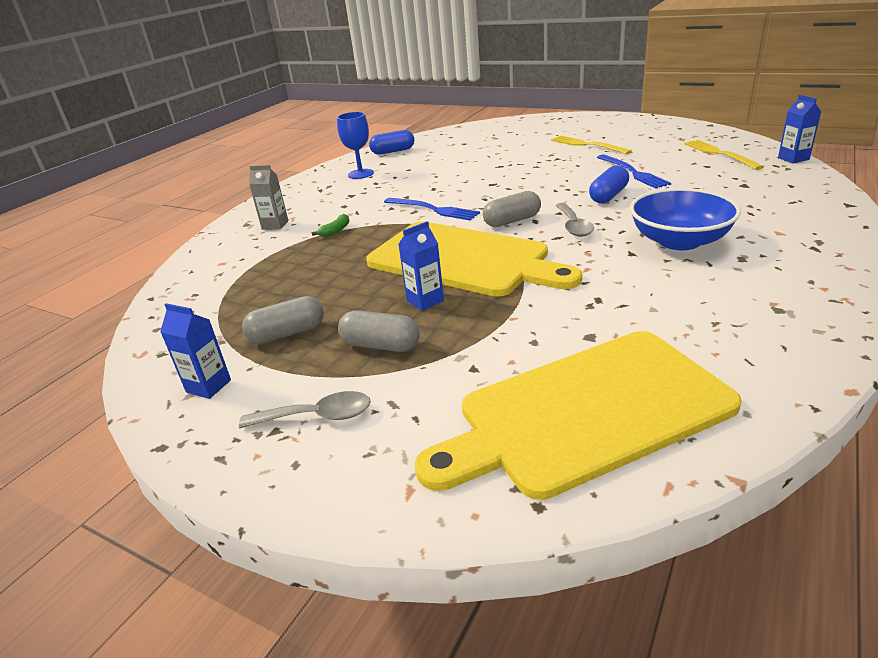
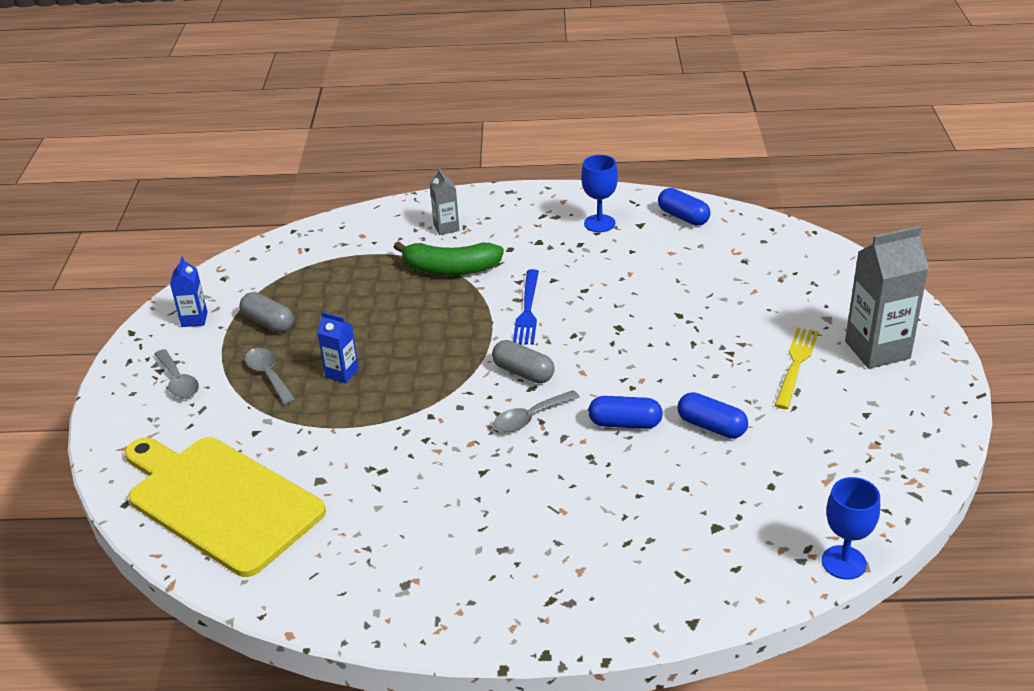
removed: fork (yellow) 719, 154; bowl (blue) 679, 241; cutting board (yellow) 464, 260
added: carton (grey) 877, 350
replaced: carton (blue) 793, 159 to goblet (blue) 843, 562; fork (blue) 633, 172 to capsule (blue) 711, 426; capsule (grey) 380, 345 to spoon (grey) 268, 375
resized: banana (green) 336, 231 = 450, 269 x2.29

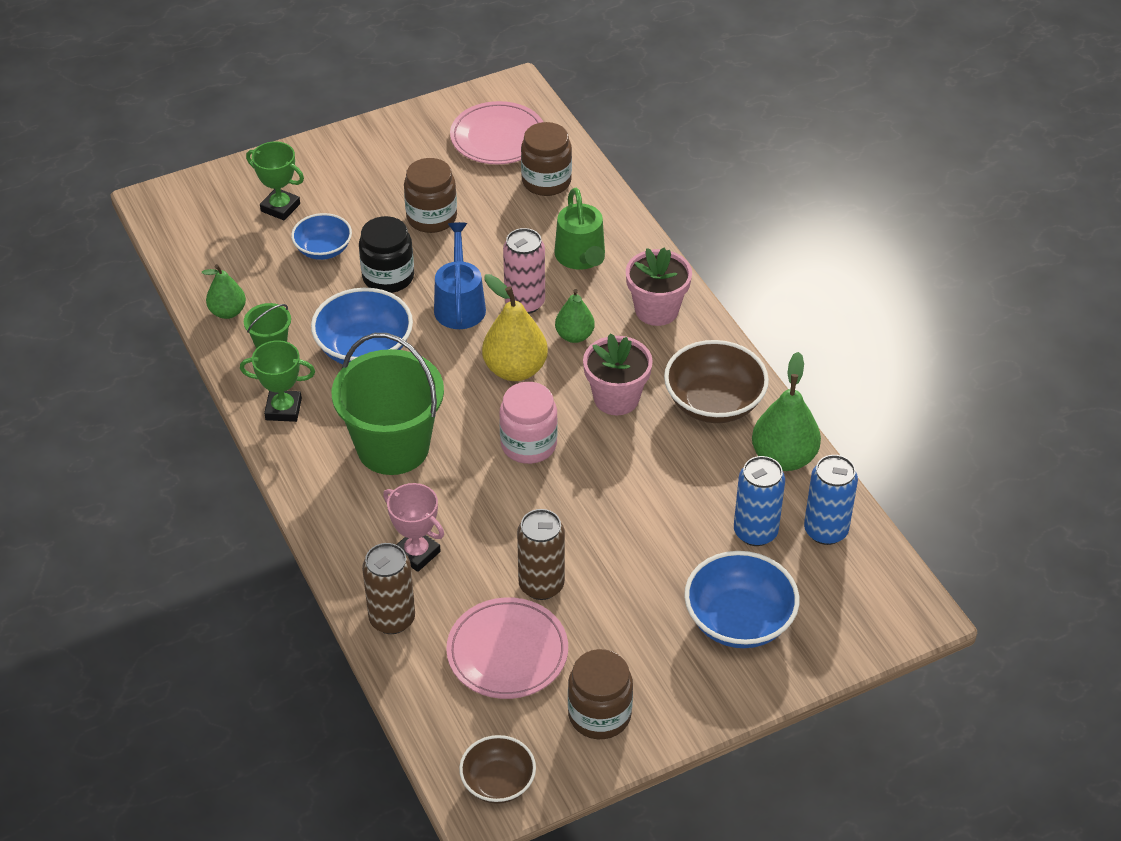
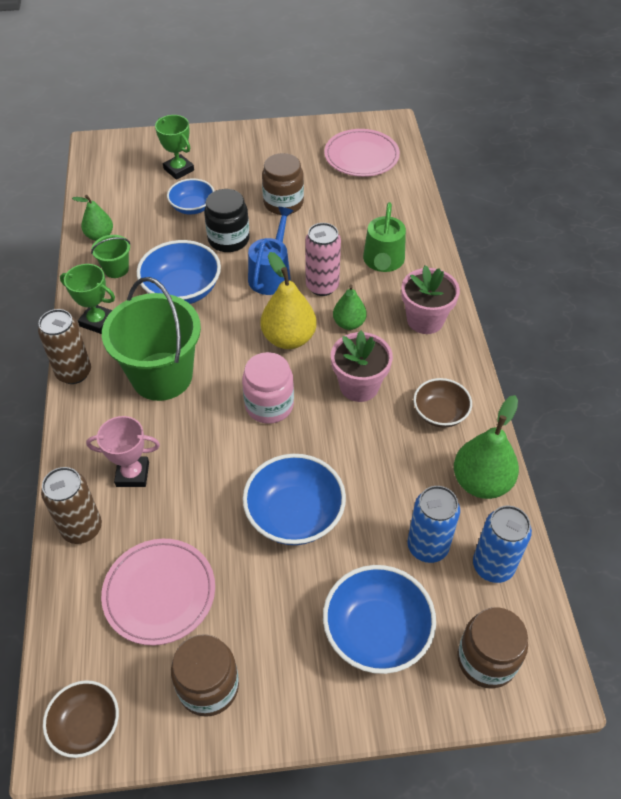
added: bowl (blue) 294, 515
moved: jar (brown) 546, 181 to 486, 660; can (brown) 541, 585 to 74, 373
turned: trophy (pink) 416, 553 = 132, 474 60 degrees counterclockwise
resized: bowl (brown) 714, 403 = 440, 413 x0.63

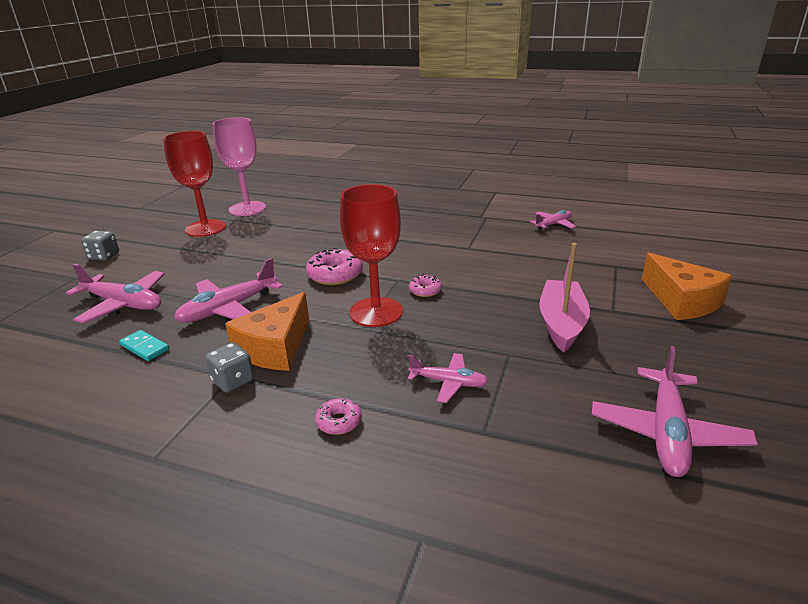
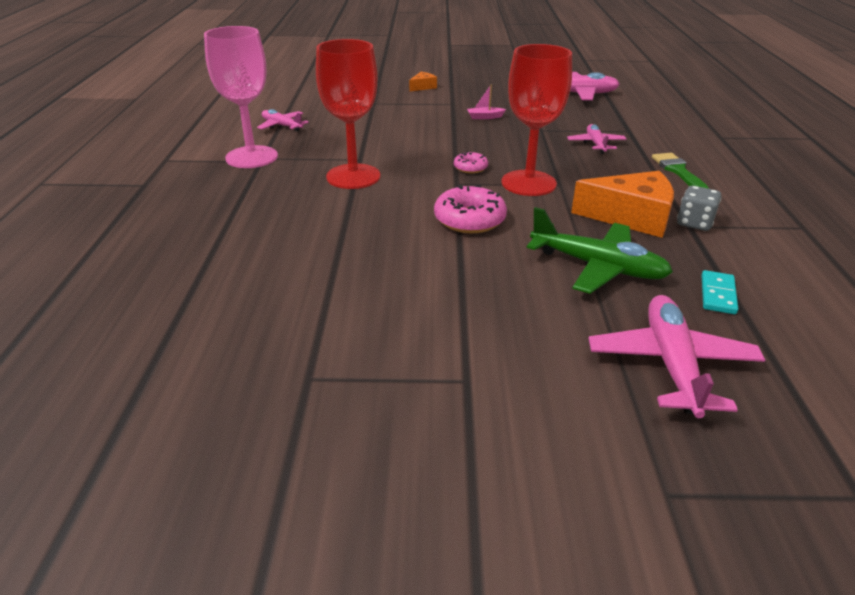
removed: dice (grey) 104, 256
moved: goblet (pink) 247, 209 to 251, 157; goblet (red) 205, 228 to 353, 176
replaced: donut (pink) 339, 422 to brush (green) 678, 171
recoloured: plane (pink) 228, 309 to plane (green) 598, 267
resized: boat (pink) 561, 323 = 484, 117 x0.44; cheese (orange) 681, 301 = 423, 87 x0.48

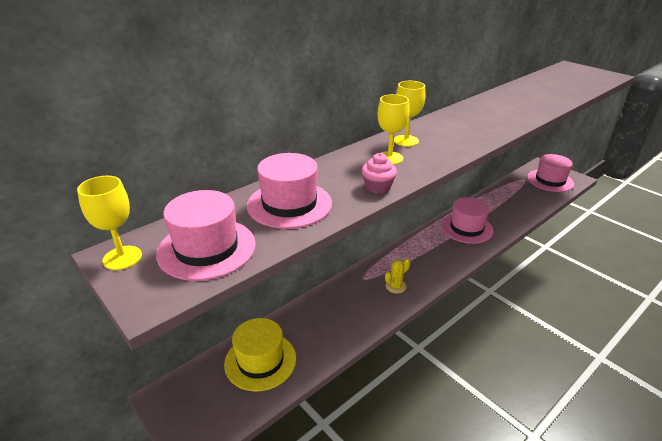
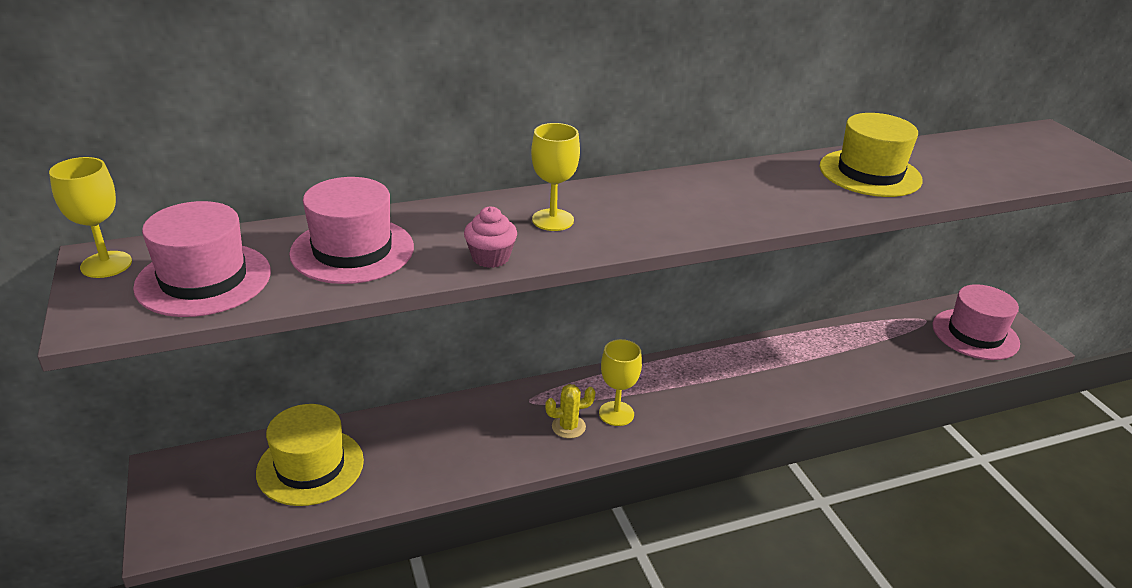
removed: hat (pink) 466, 228
added: hat (yellow) 870, 173
moved: goblet (yellow) 406, 141 to 616, 413

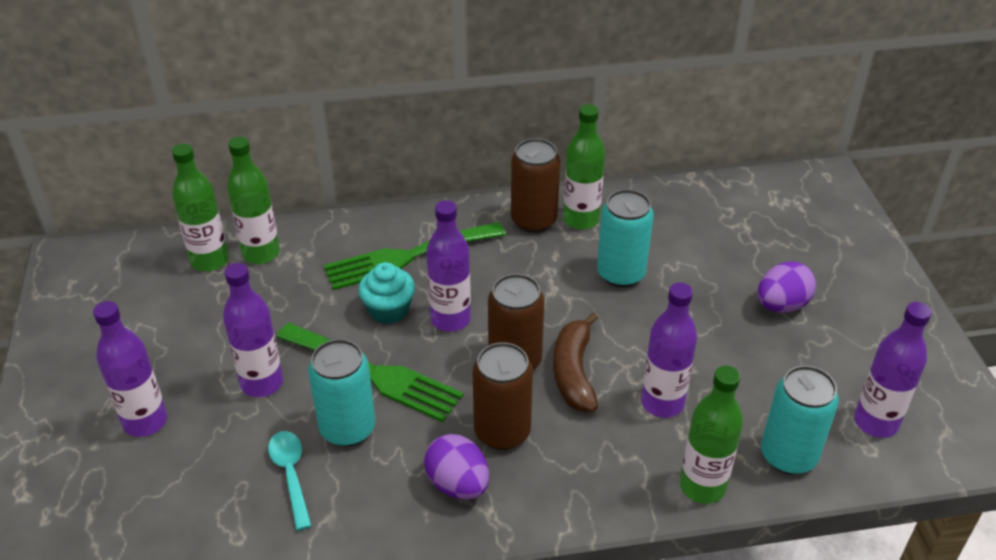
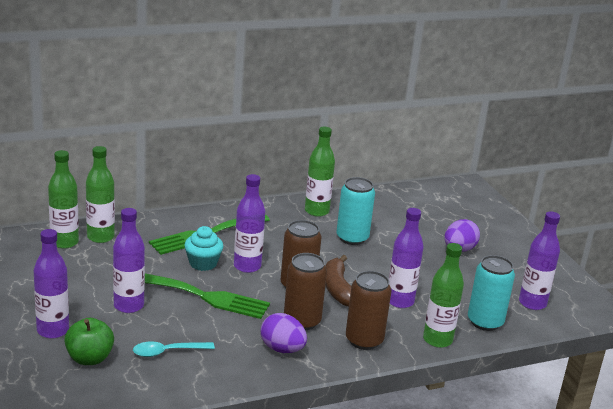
removed: can (turquoise) 347, 428
added: apple (green) 89, 358
moved: can (brown) 533, 220 to 364, 340
turned: spoon (turquoise) 291, 475 = 168, 352 75 degrees counterclockwise

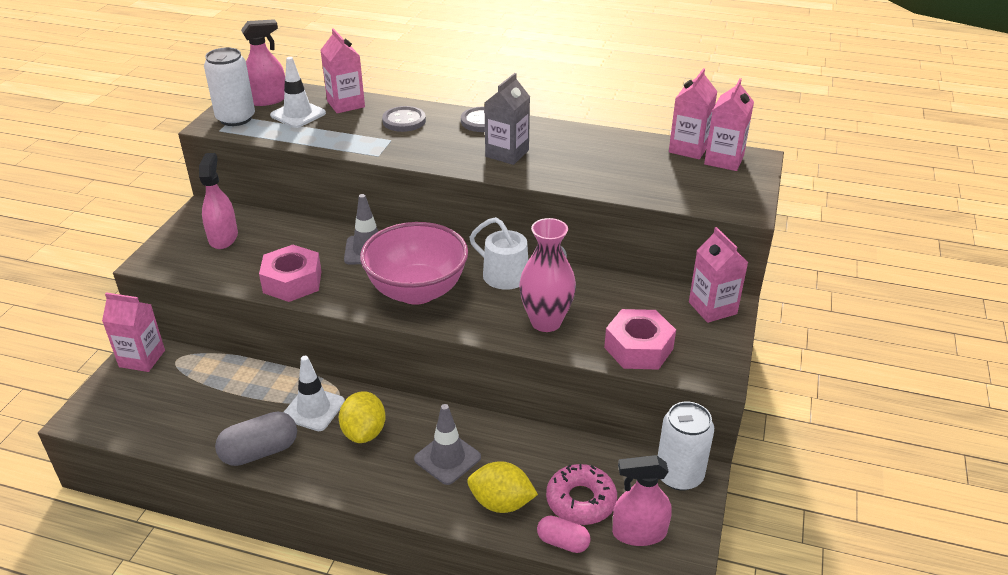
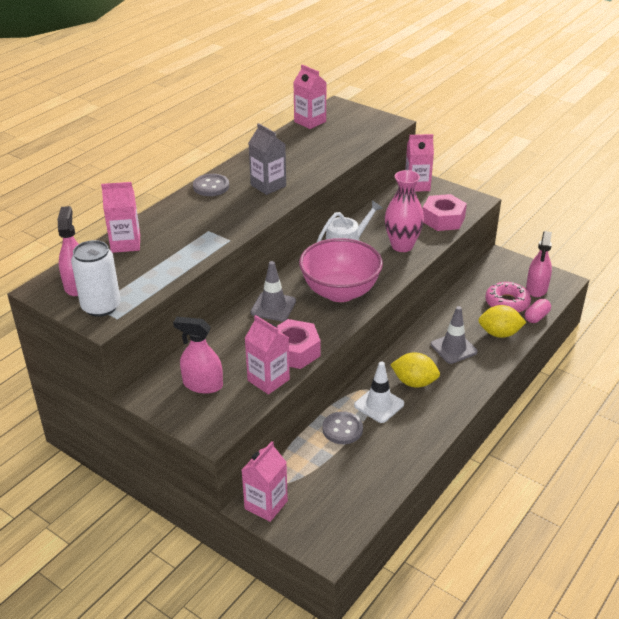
removed: traffic cone (white) 298, 114; can (white) 679, 475; capsule (grey) 260, 452
moved: carton (pink) 724, 160 to 268, 380; button (grey) 404, 121 to 342, 429
turned: lemon (yellow) 501, 503 = 499, 334 60 degrees clockwise

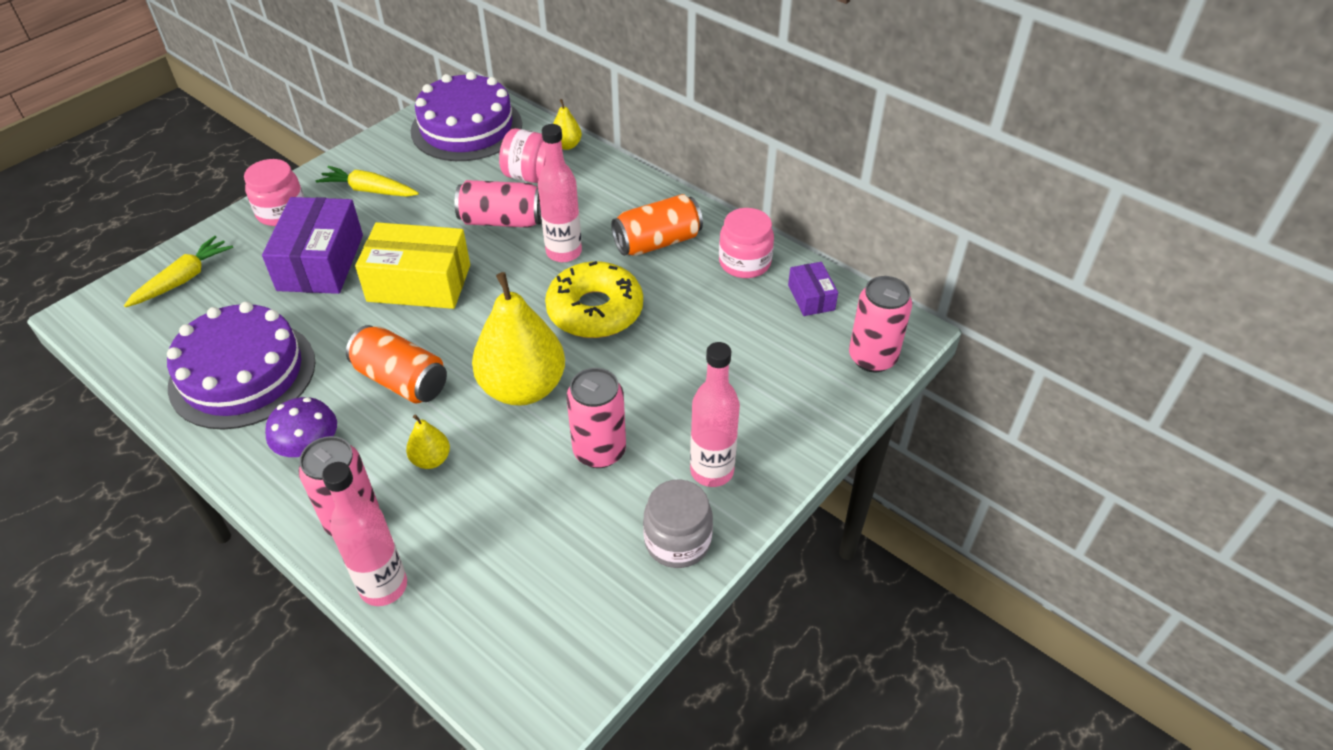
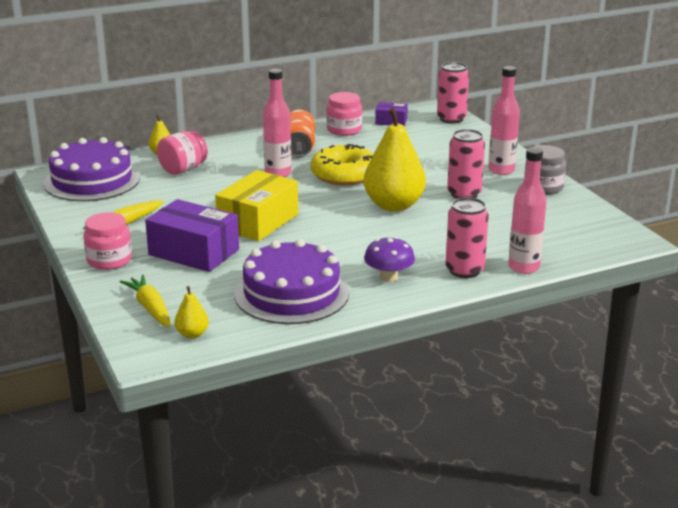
removed: can (pink) 502, 220; can (orange) 401, 380
moved: pear (yellow) 431, 459 to 192, 334

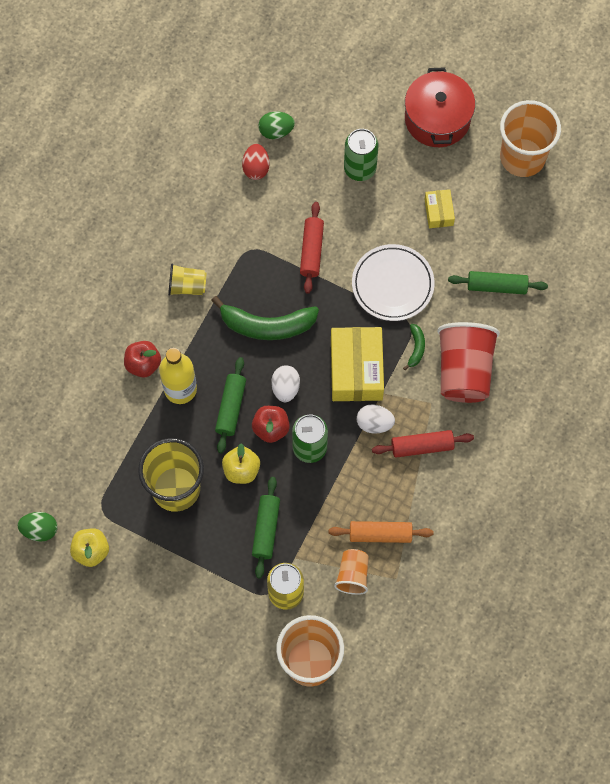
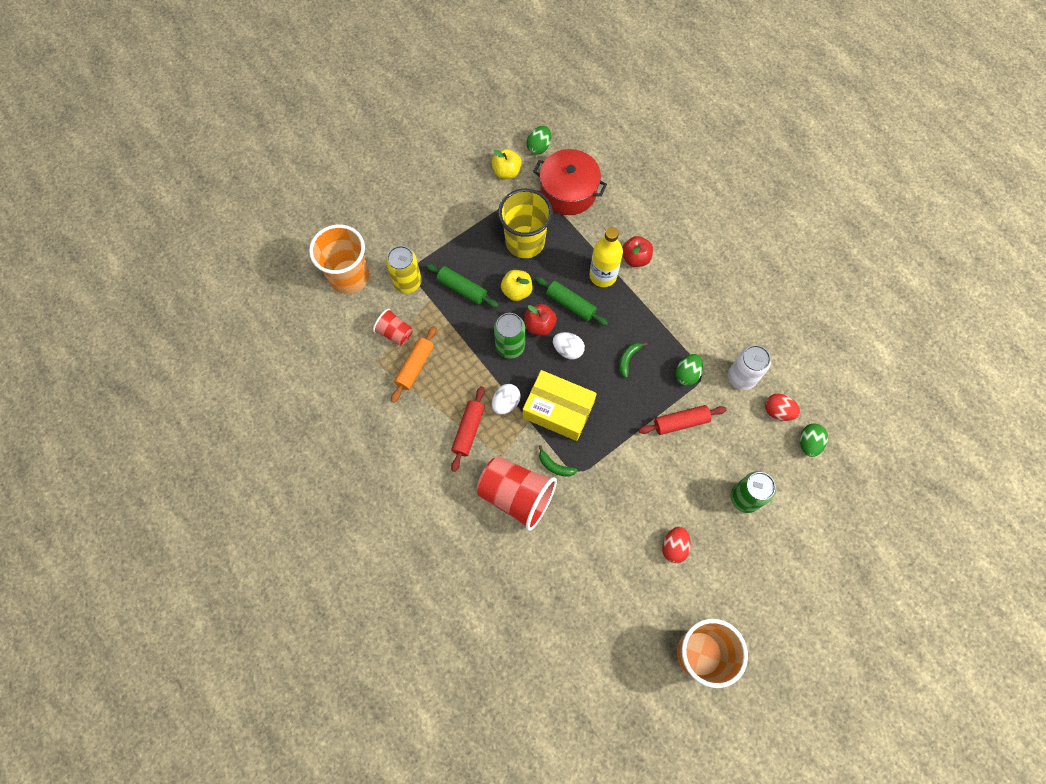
removed: plate (white) 392, 284; cup (yellow) 187, 286; rolling pin (green) 496, 286
added: can (white) 741, 377; egg (green) 687, 374
moved: pot (red) 437, 119 to 568, 191
replaced: box (yellow) 439, 212 to egg (red) 674, 547
recoloured: cup (orange) 352, 575 to cup (red) 395, 333
turned: rolling pin (red) 311, 251 = 680, 422 45 degrees counterclockwise
resized: banana (green) 267, 325 = 628, 359 x0.46

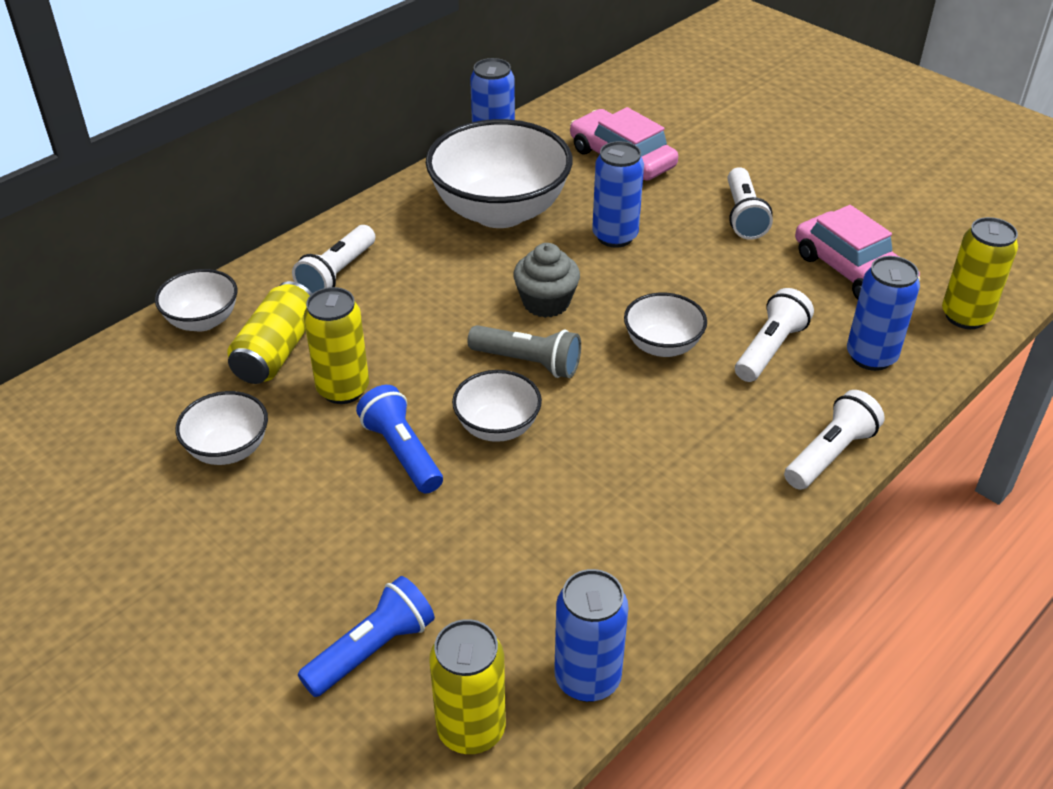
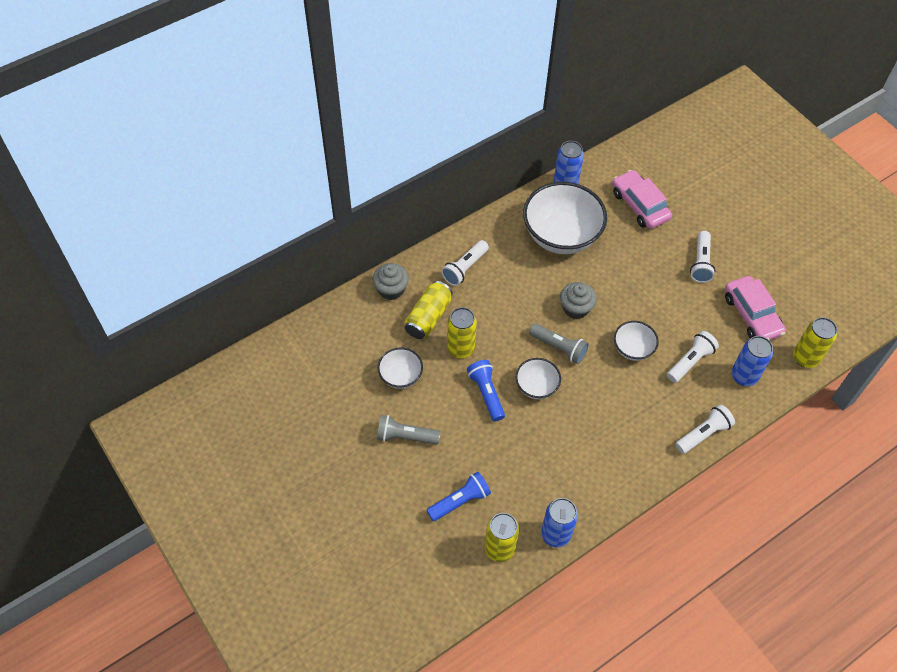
removed: can (blue) 615, 236
added: flashlight (grey) 405, 436
replaced: bowl (white) 203, 321 to cupcake (grey) 391, 289

